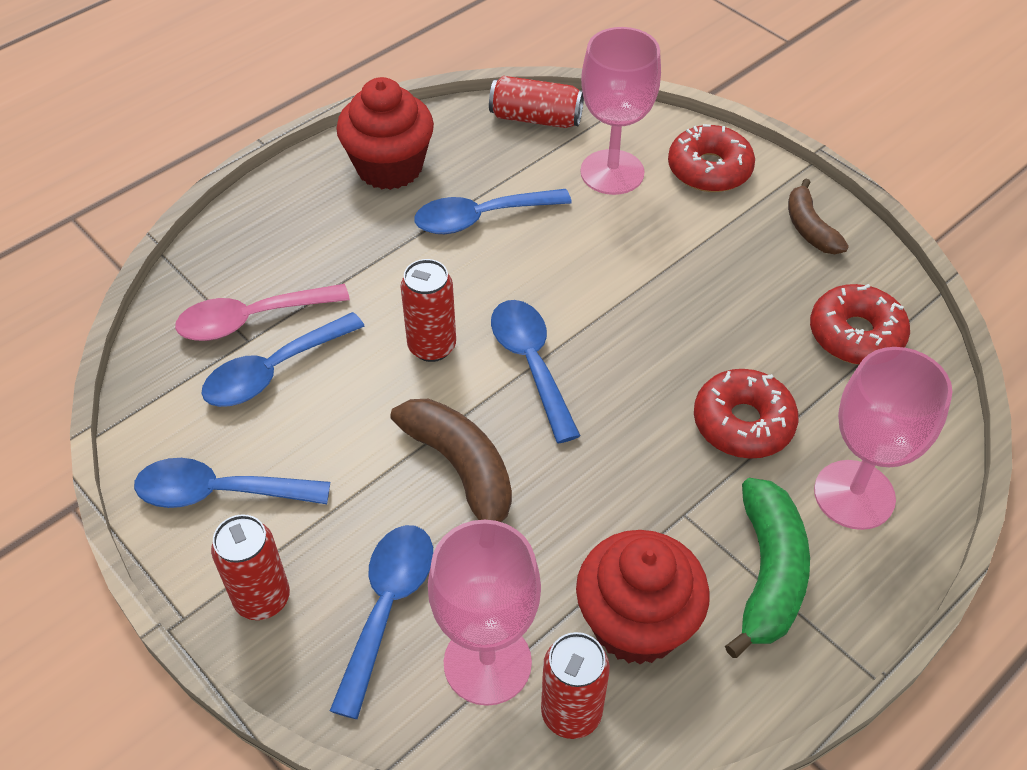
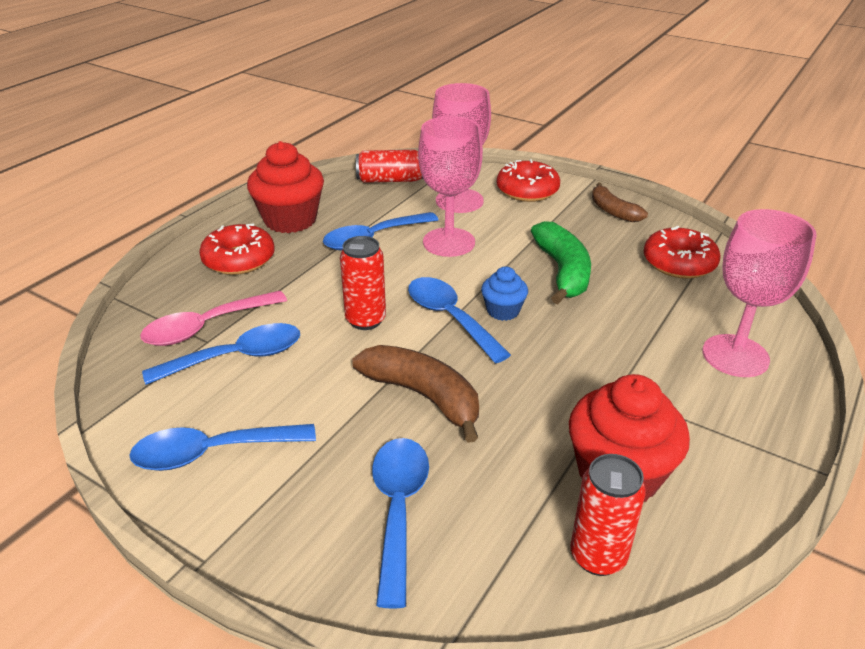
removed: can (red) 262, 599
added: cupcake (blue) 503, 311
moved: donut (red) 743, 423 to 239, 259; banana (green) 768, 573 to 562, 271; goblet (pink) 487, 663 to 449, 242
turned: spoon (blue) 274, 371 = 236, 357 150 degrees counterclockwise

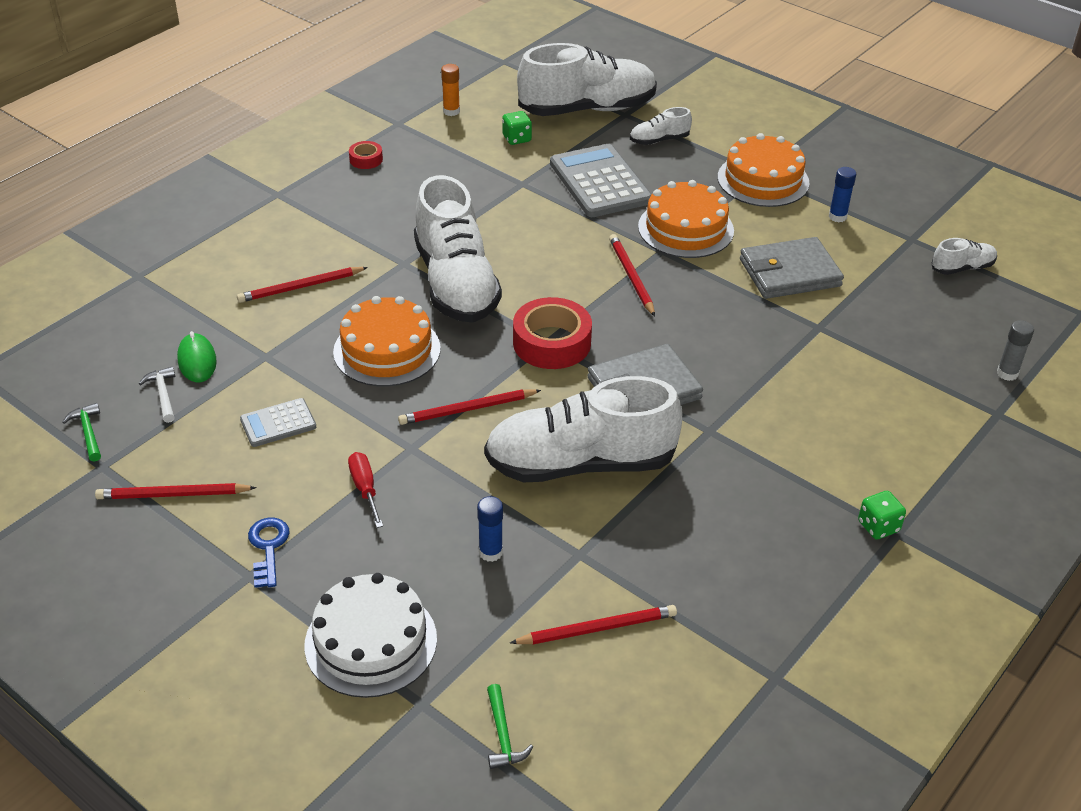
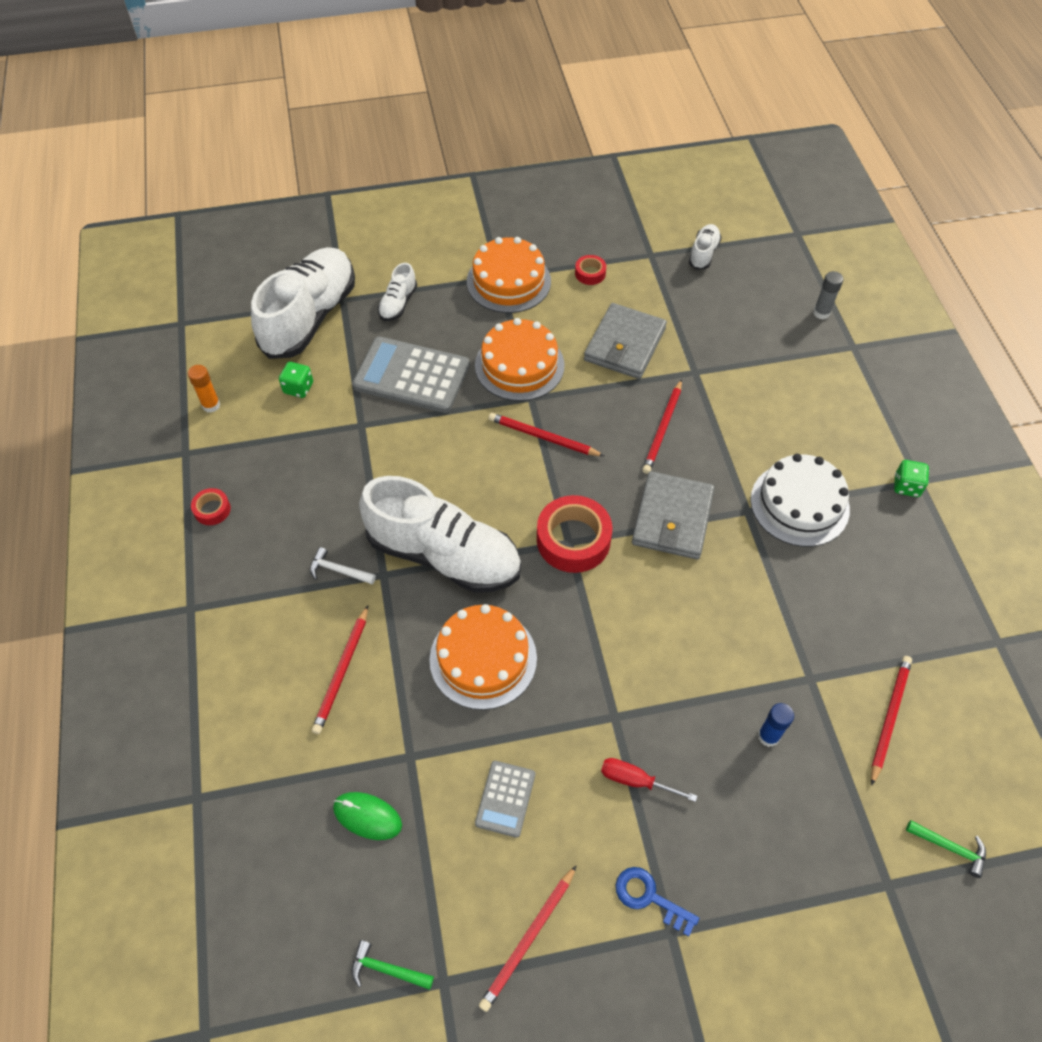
removed: shoe (white) 580, 463
moved: hammer (white) 163, 394 to 338, 570; pencil (red) 467, 409 to 663, 429; cake (white) 371, 642 to 799, 504
replaced: glue stick (blue) 837, 217 to tape (red) 590, 273

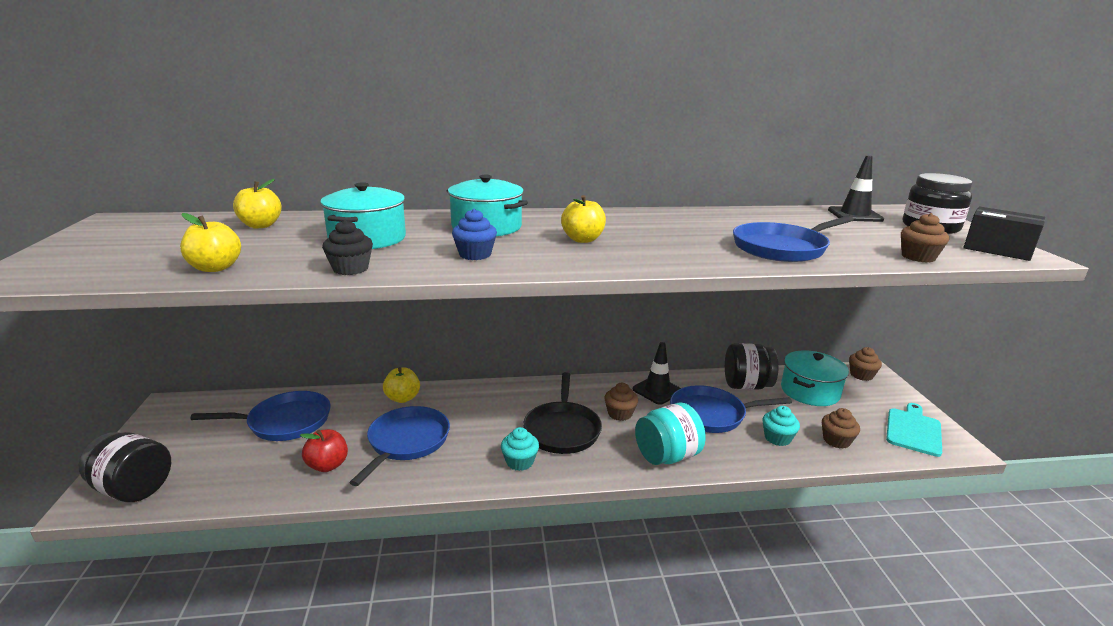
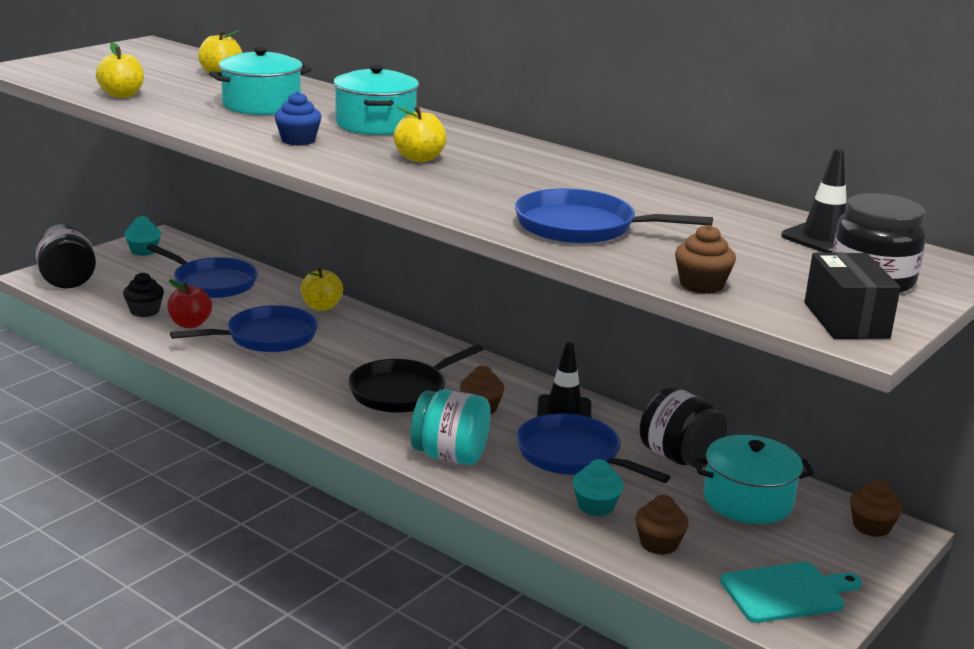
moved: cupcake (black) 350, 269 to 145, 311; cupcake (turquoise) 520, 462 to 144, 251

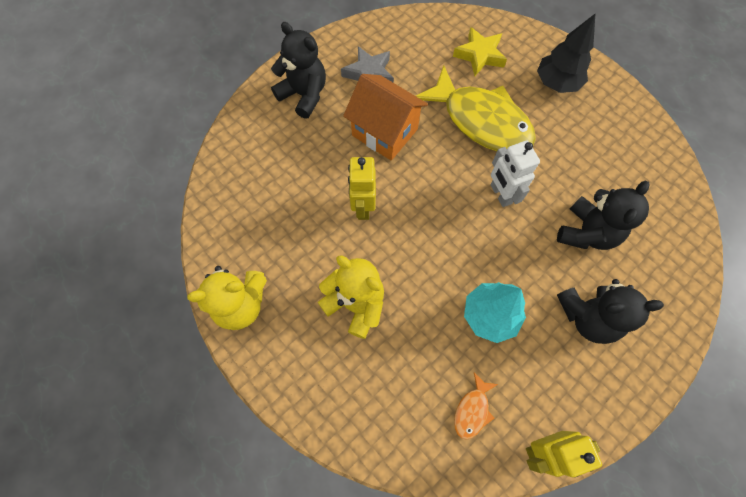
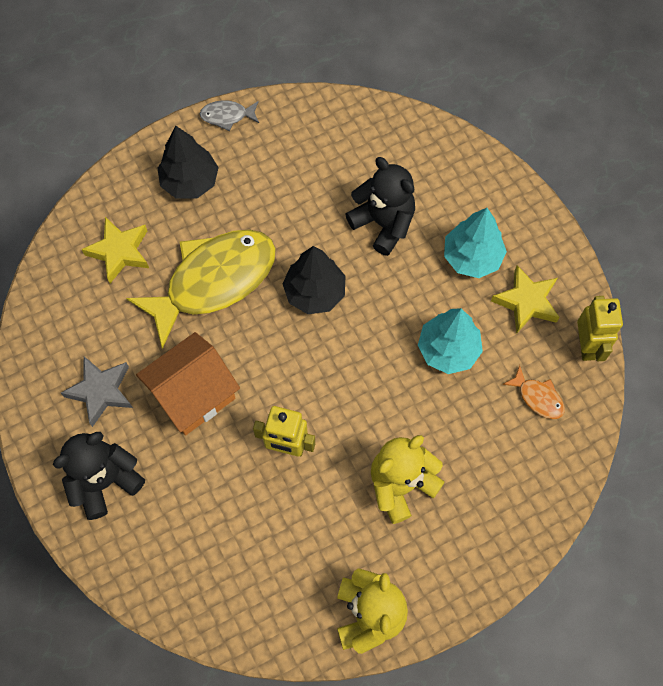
added: fish (grey) 227, 116; star (yellow) 526, 302
replaced: robot (white) 500, 194 to tree (black) 314, 292; teddy bear (black) 587, 316 to tree (turquoise) 472, 257

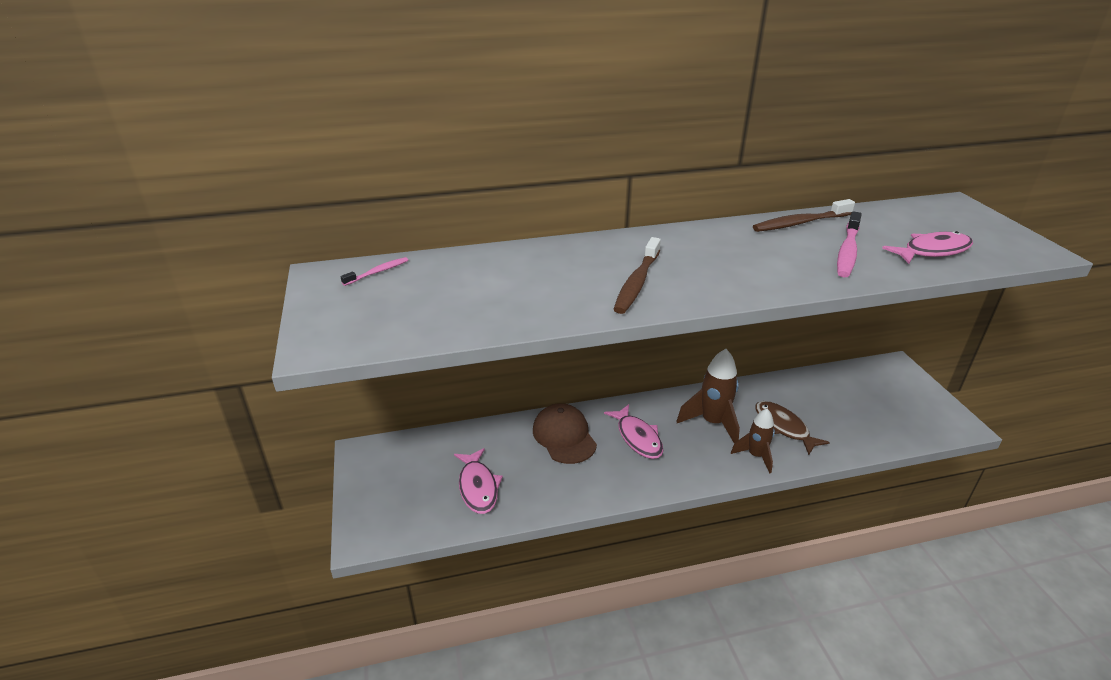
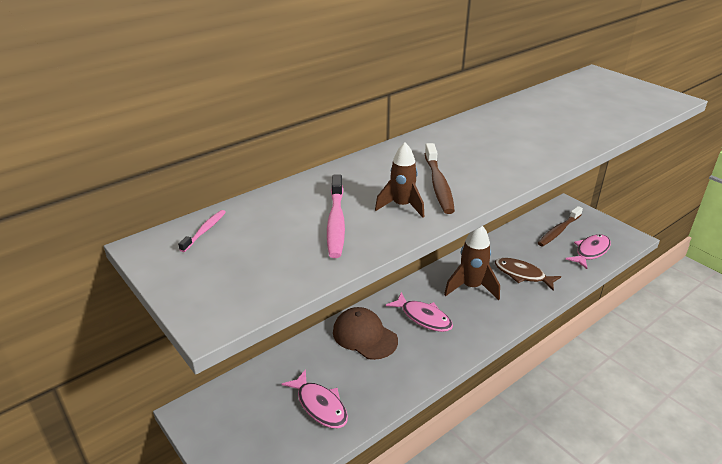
moved: toothbrush (brown) 800, 223 to 558, 231; toothbrush (pink) 847, 251 to 336, 222; fish (pink) 932, 251 to 590, 252; rocket (brown) 755, 456 to 402, 206

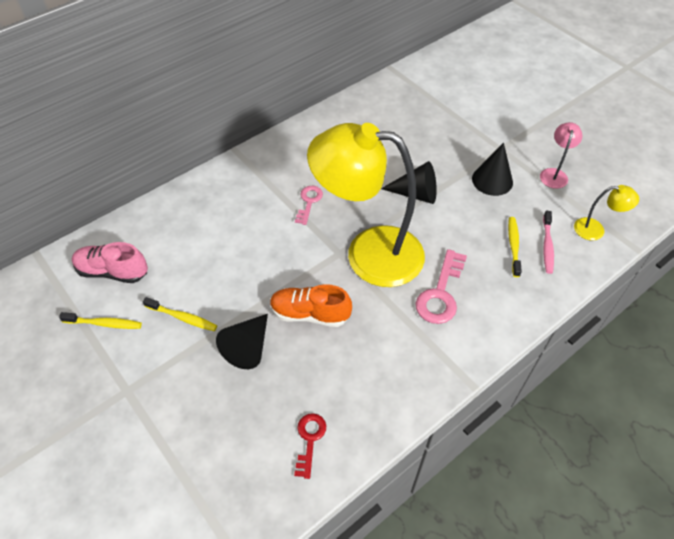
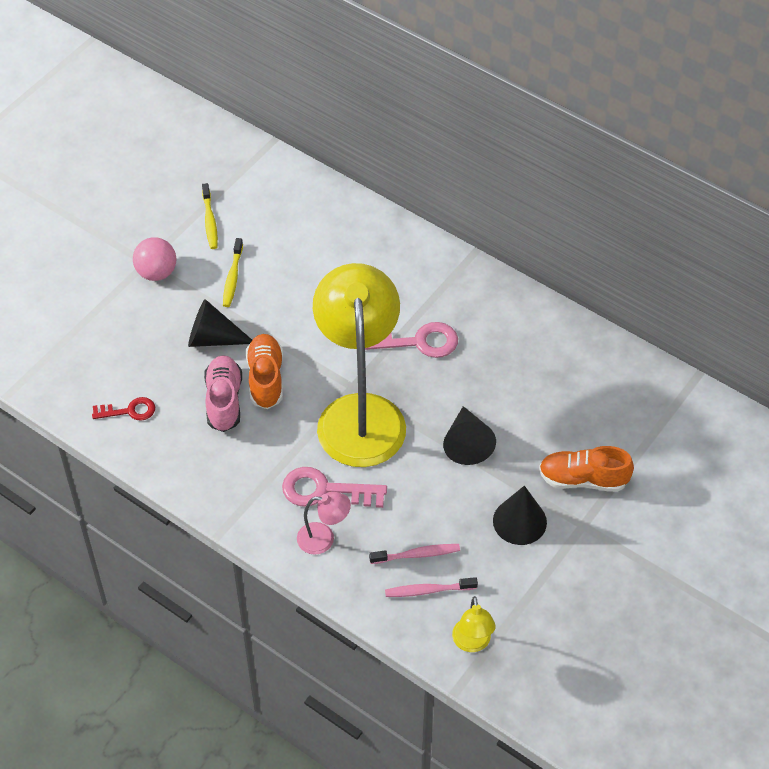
added: ball (pink) 156, 272; shoe (orange) 583, 479
moved: lamp (pink) 554, 174 to 324, 539; shoe (pink) 113, 271 to 224, 401
recoloured: toothbrush (yellow) 513, 246 to toothbrush (pink) 417, 555
resized: key (pink) 309, 202 = 417, 342 x1.61

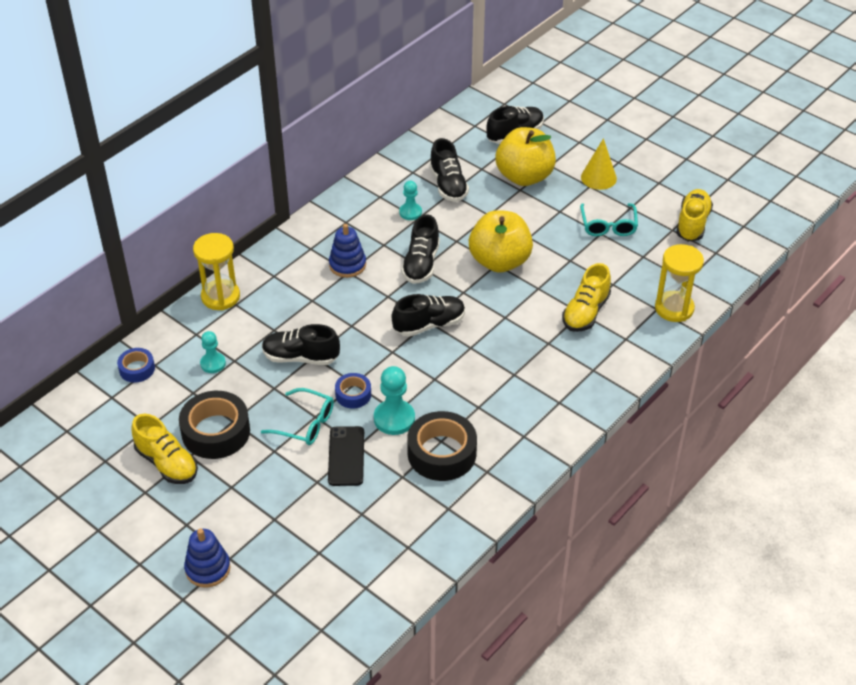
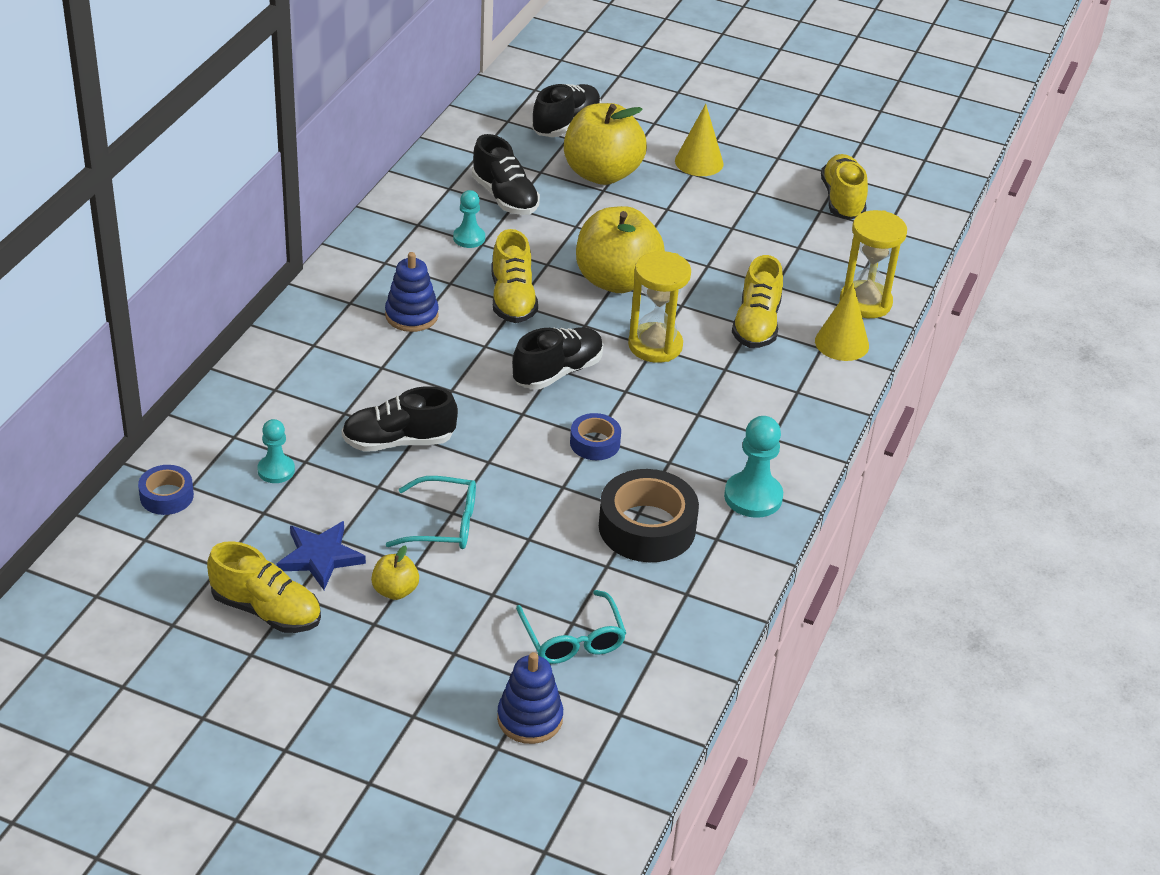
removed: phone (black) 346, 456
added: cone (yellow) 841, 343; apple (yellow) 395, 591
moved: glasses (turquoise) 608, 226 to 573, 639; hourglass (yellow) 220, 297 to 655, 345; pawn (turquoise) 394, 419 to 753, 497; tape (blue) 353, 394 to 595, 443; stacking toy (blue) 208, 569 to 530, 718
replaced: tape (black) 216, 432 to star (blue) 320, 557
recoloured: shoe (black) 421, 264 to shoe (yellow) 512, 299

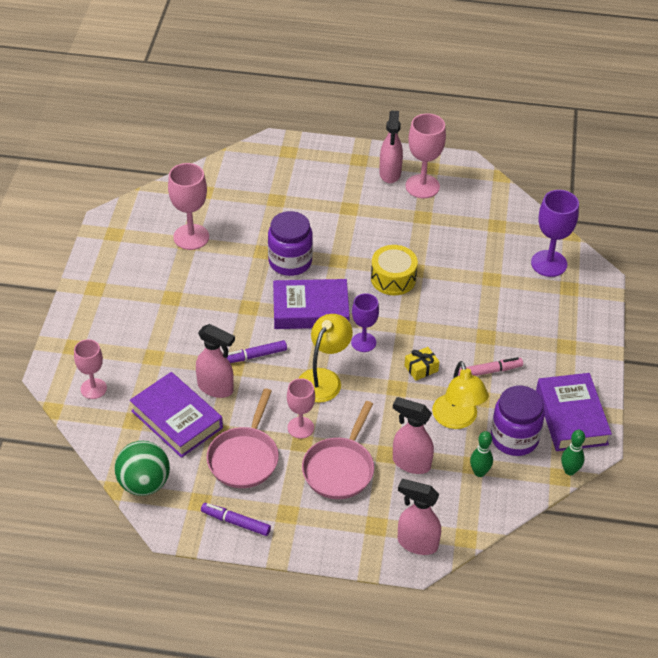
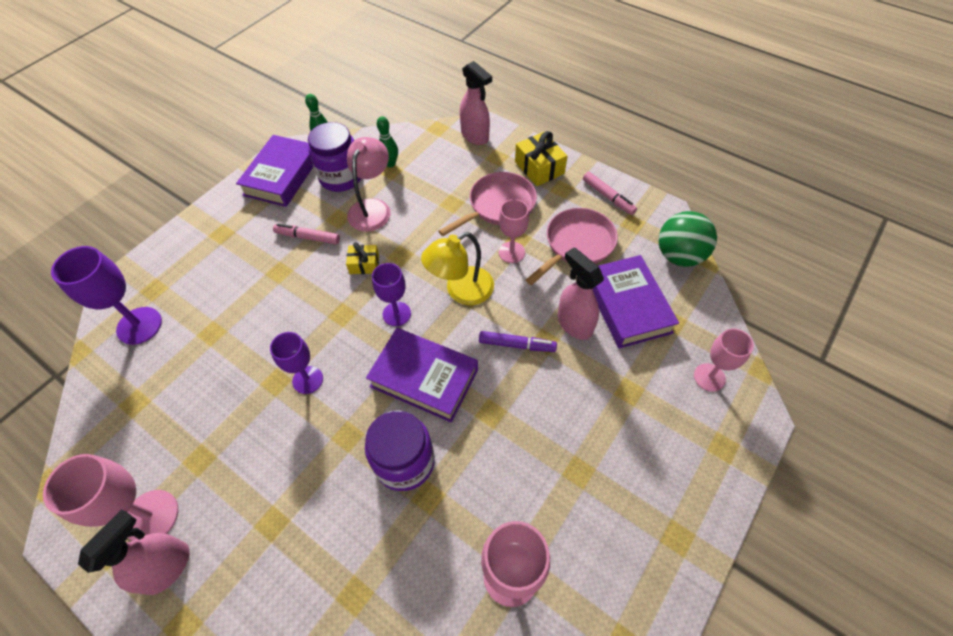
removed: spray bottle (pink) 411, 463
added: gift (yellow) 539, 168
replaced: drum (yellow) 393, 278 to goblet (purple) 307, 380
recoloured: lamp (yellow) 457, 420 to lamp (pink) 372, 208; marker (purple) 236, 522 to marker (pink) 608, 197

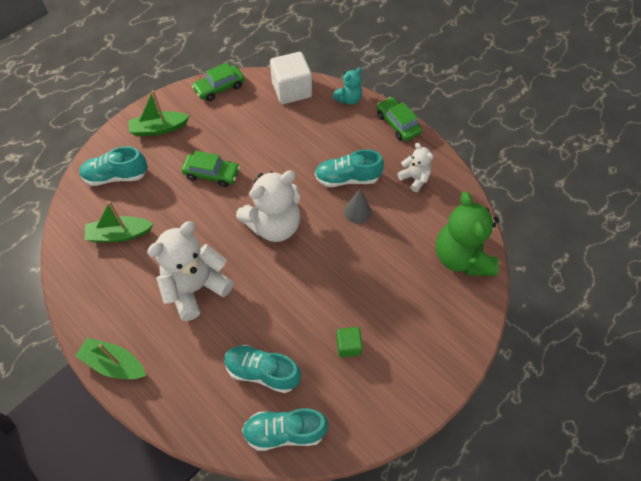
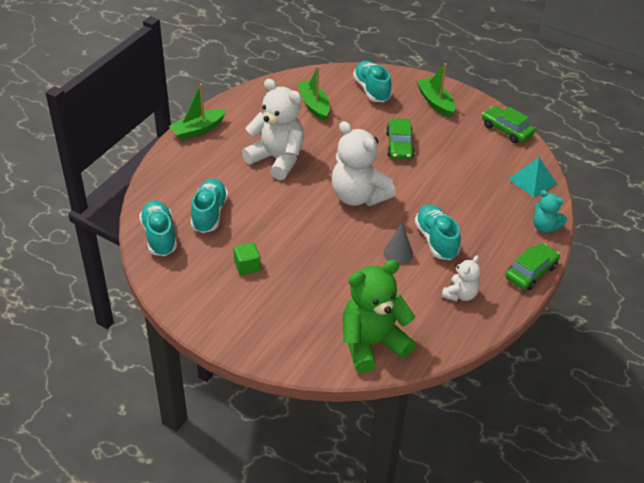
replaced: cube (white) 292, 90 to pyramid (turquoise) 532, 181
turned: boat (green) 114, 364 = 198, 130 135 degrees counterclockwise

